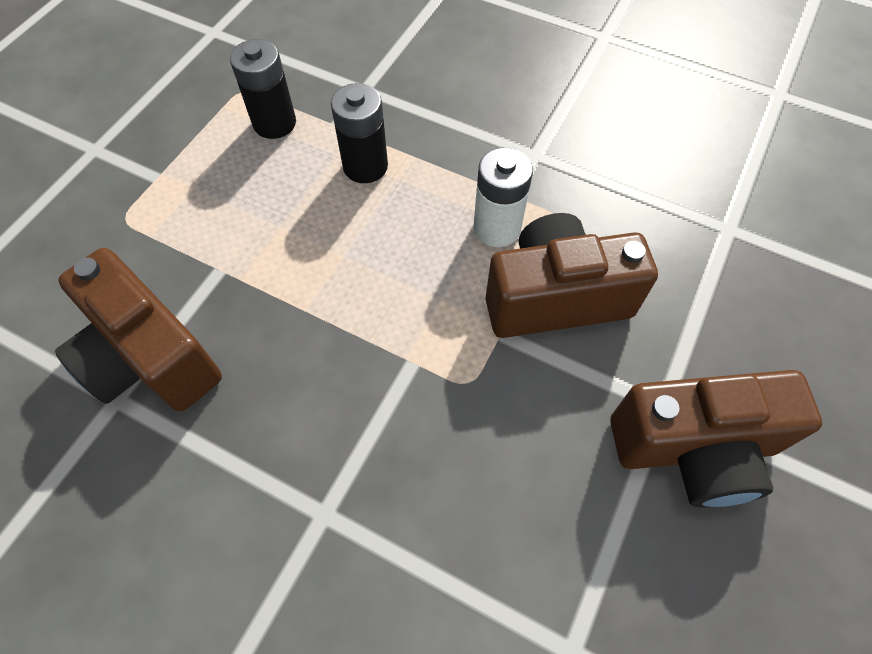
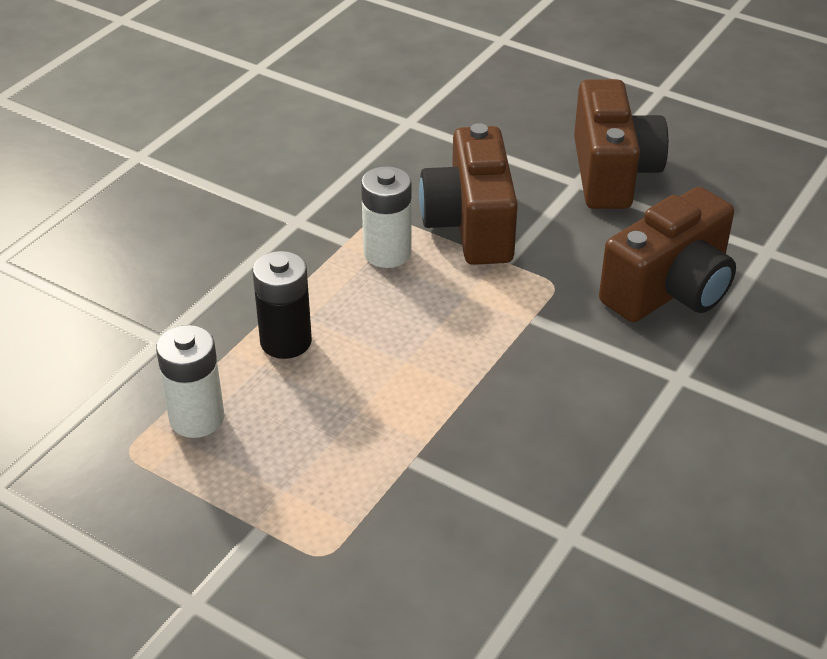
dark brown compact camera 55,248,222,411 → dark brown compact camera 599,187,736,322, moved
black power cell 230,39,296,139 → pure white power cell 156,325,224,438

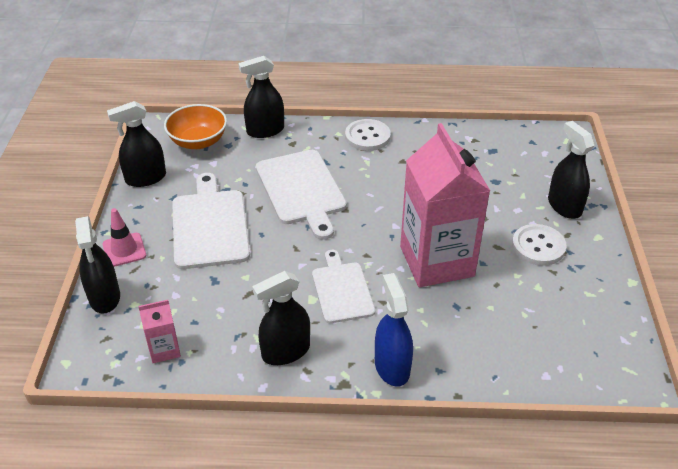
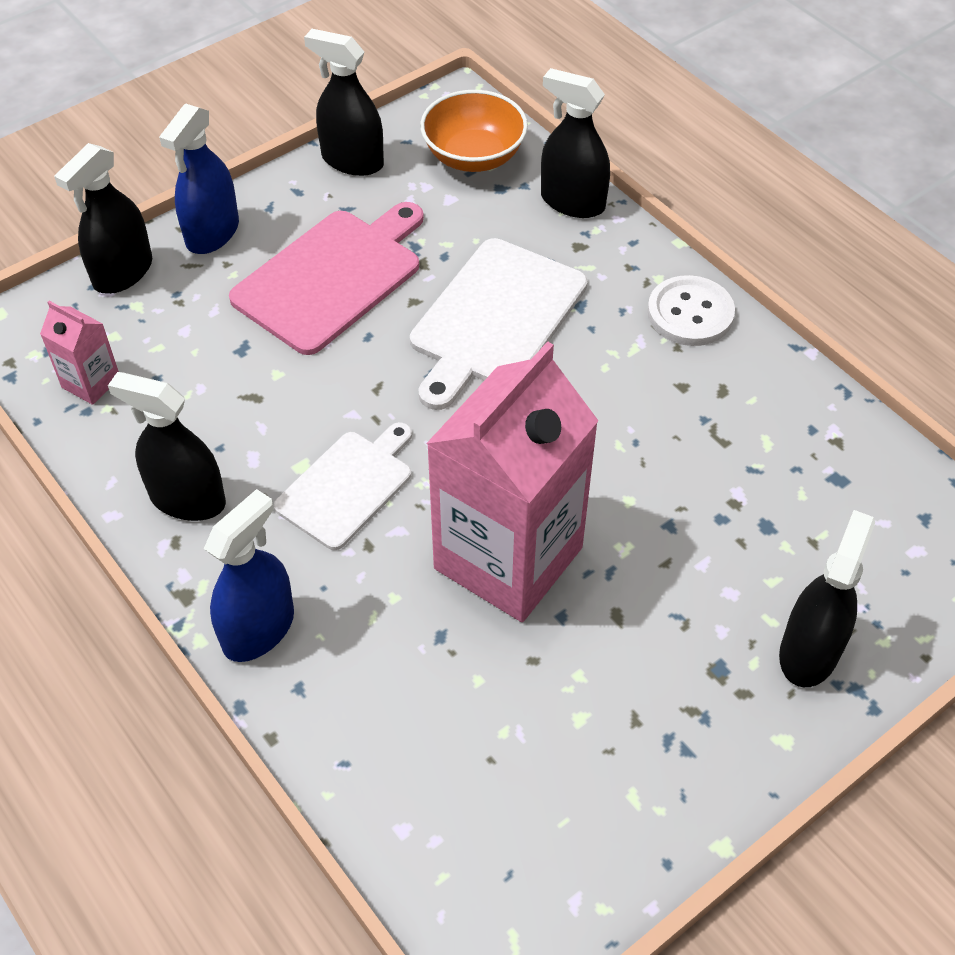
pure white sewing button 512,224,566,266 → -
rosy road cone 103,208,146,267 → blue spray bottle 159,103,239,254
pure white chopping board 172,173,250,269 → rosy chopping board 229,202,424,355

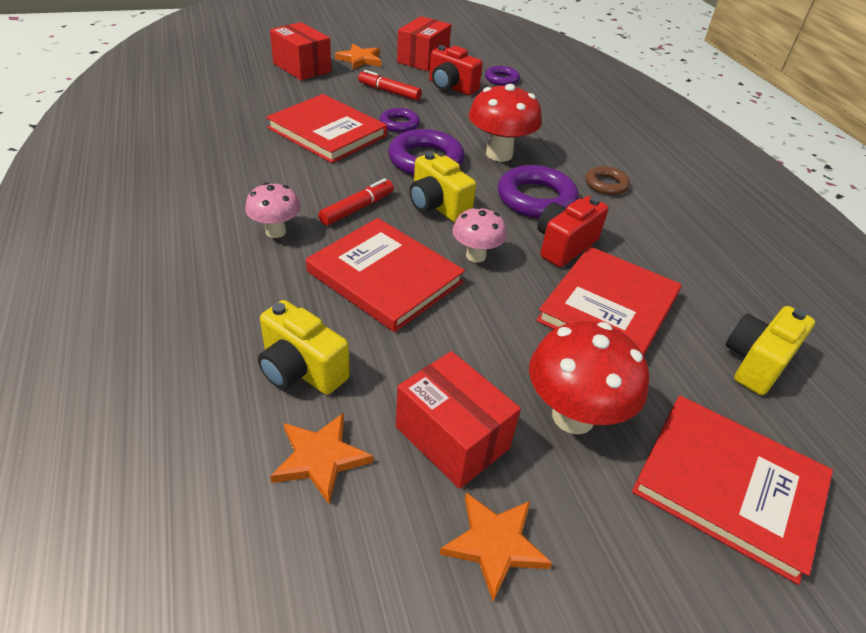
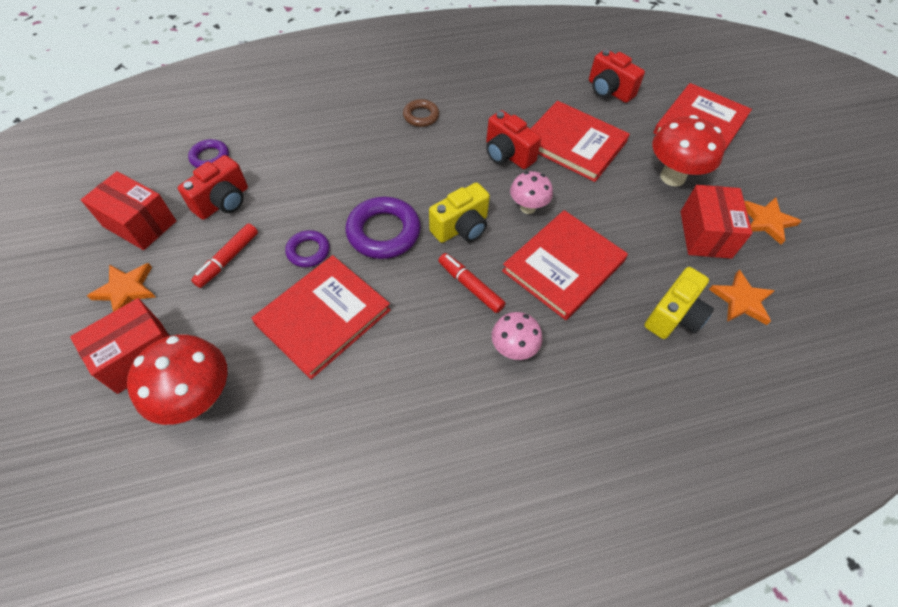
royal purple ring 498,165,579,219 → -
red toadstool 469,84,542,162 → red toadstool 127,334,228,425, moved
yellow compact camera 725,306,815,395 → red compact camera 589,49,645,103
red box 396,351,521,489 → red box 681,185,752,259, 45 degrees counterclockwise

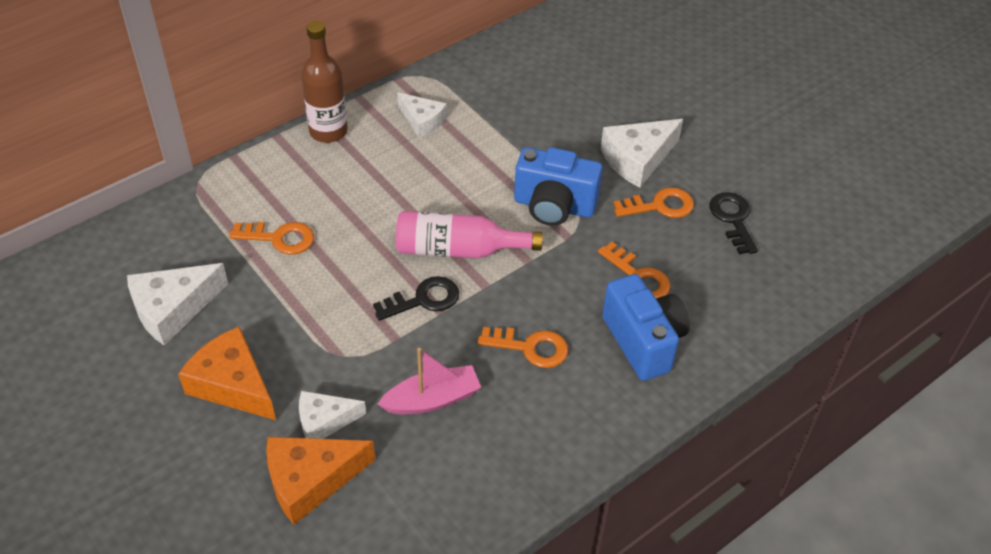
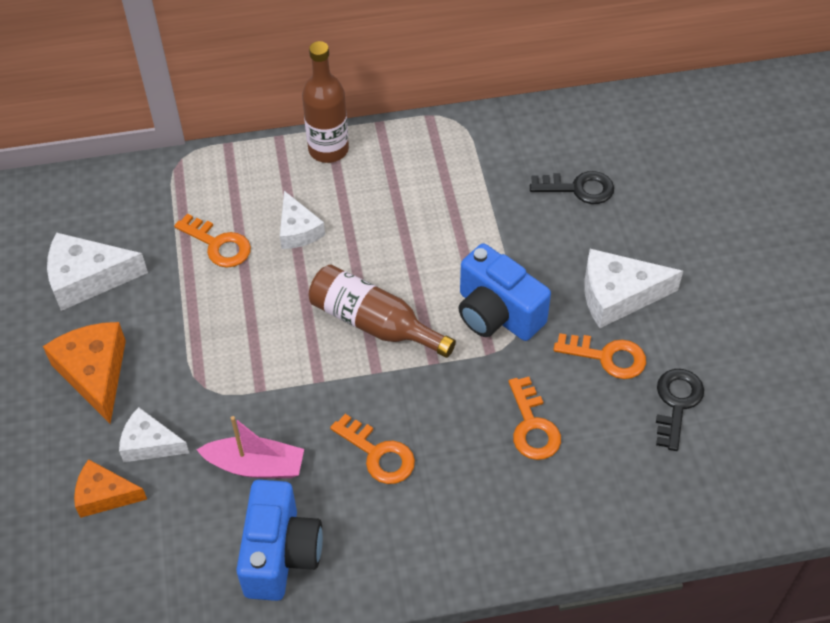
black door key 373,276,459,321 → black door key 530,171,614,204, moved
pure white cheese 397,92,447,138 → pure white cheese 280,191,325,249, moved
blue compact camera 602,274,690,381 → blue compact camera 236,480,323,601, moved
rosy flask 396,211,543,258 → dark brown flask 309,264,456,358
orange cheese 266,437,375,525 → orange cheese 74,459,147,518, x0.65

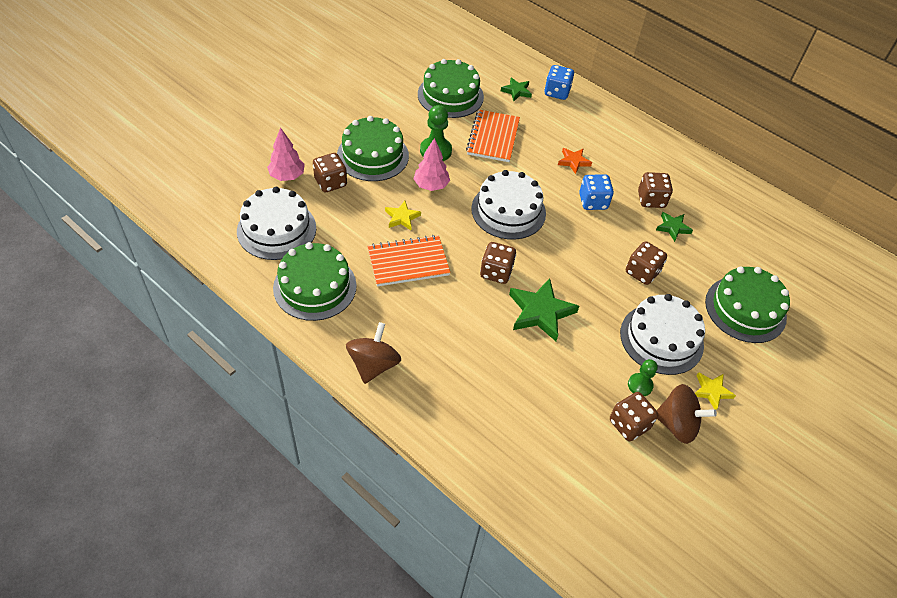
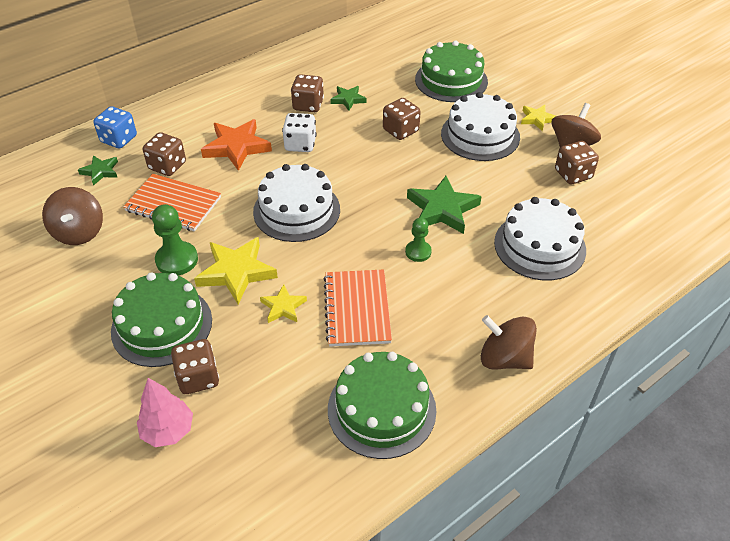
pure white cake 237,187,316,260 → pure white cake 494,197,586,280, moved
dark brown game die 480,242,516,284 → dark brown game die 143,132,186,176, moved
leaf-green game pawn 628,359,658,396 → leaf-green game pawn 405,218,432,262, moved
rosy toy tree 413,138,450,191 → yellow star shape 194,237,278,304
leaf-green cake 418,59,484,118 → dark brown toy top 42,187,103,245
blue game die 579,174,614,210 → pure white game die 282,113,316,152
orange star shape 558,148,592,174 → orange star shape 201,119,272,171, x1.79

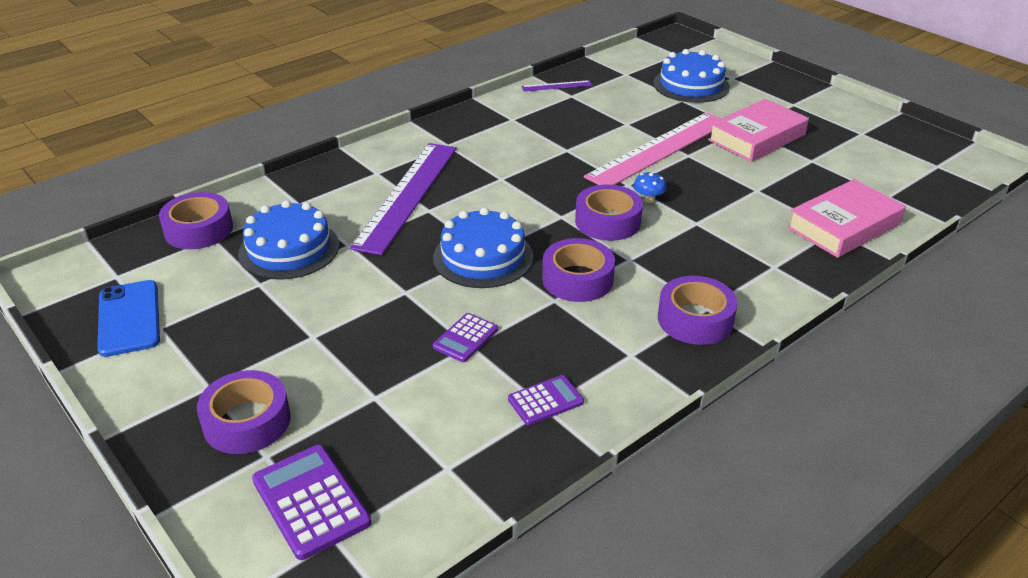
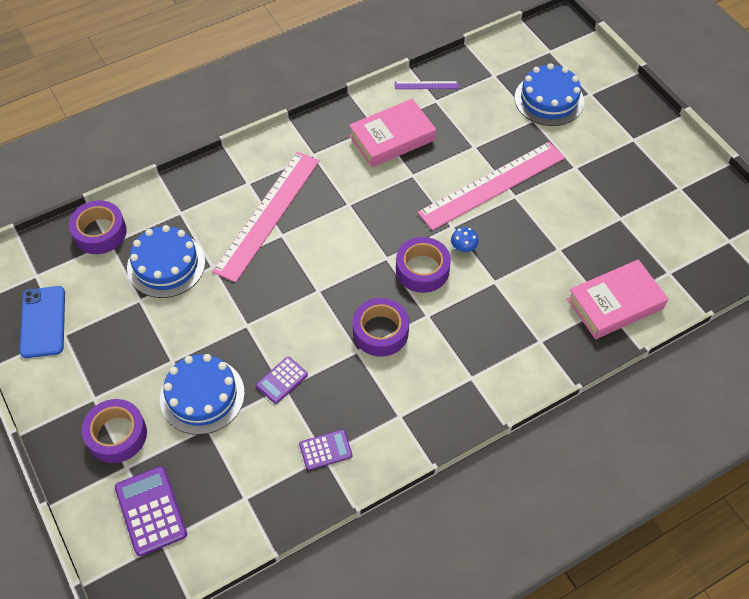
royal purple sticky tape 658,276,738,345 → -
blue cake 433,207,533,288 → blue cake 160,354,245,435, moved
rosy hardcover 708,99,809,162 → rosy hardcover 349,99,436,167, moved
royal purple measuring stick 350,143,457,255 → rosy measuring stick 212,152,320,283

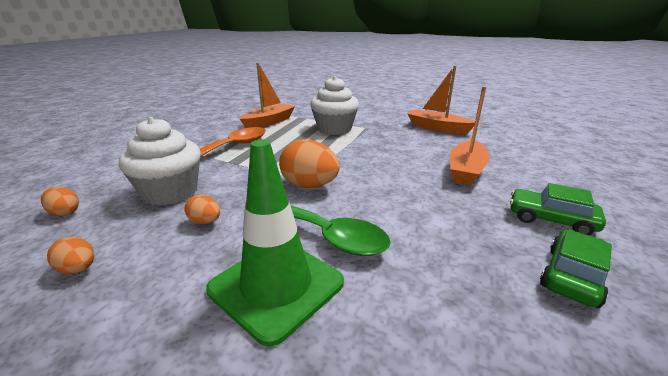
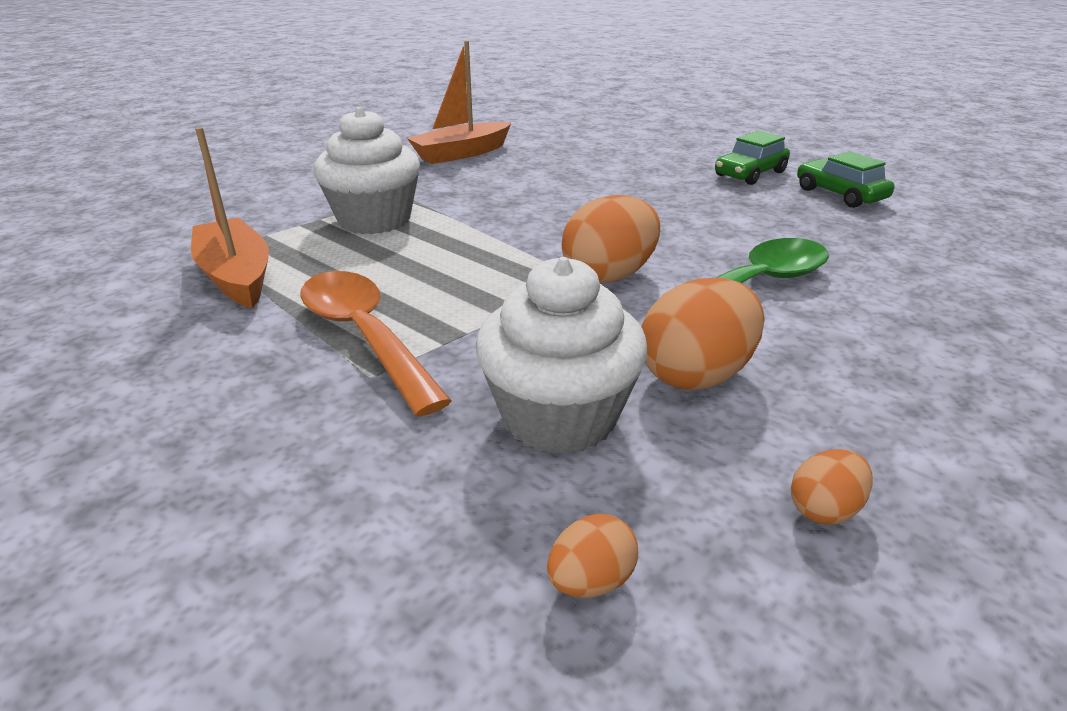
leaf-green road cone 206,140,344,347 → -
orange boat 450,86,490,186 → -
orange toy egg 185,195,220,224 → orange toy egg 641,278,765,390, x1.96

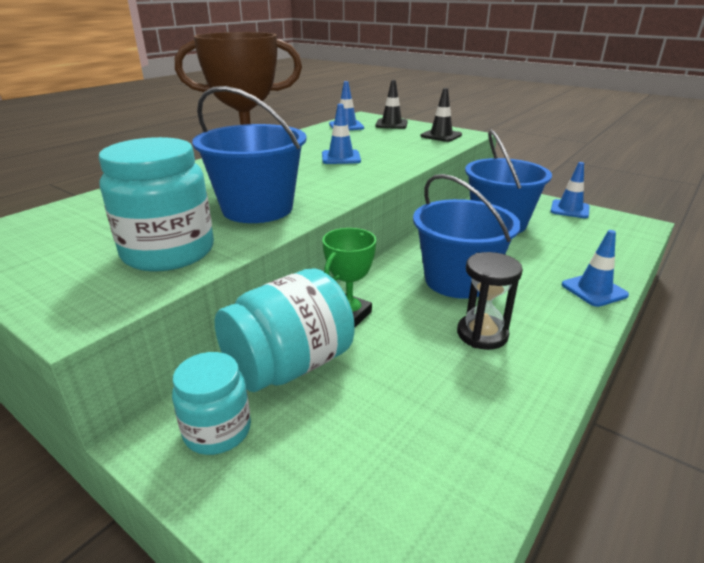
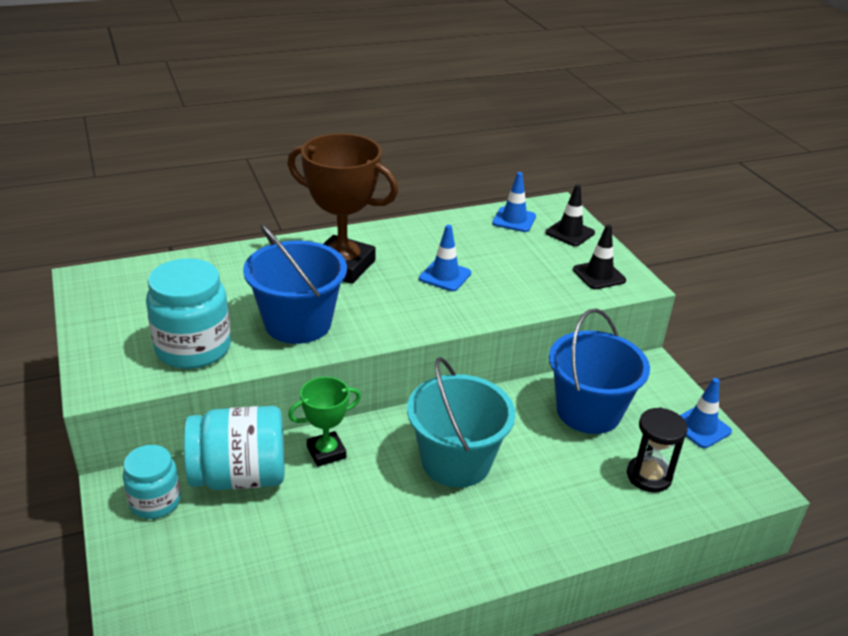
blue road cone 561,230,629,307 → -
black hourglass 457,252,523,350 → black hourglass 627,407,688,492, moved
blue sand bucket 413,174,521,299 → turquoise sand bucket 407,357,516,488

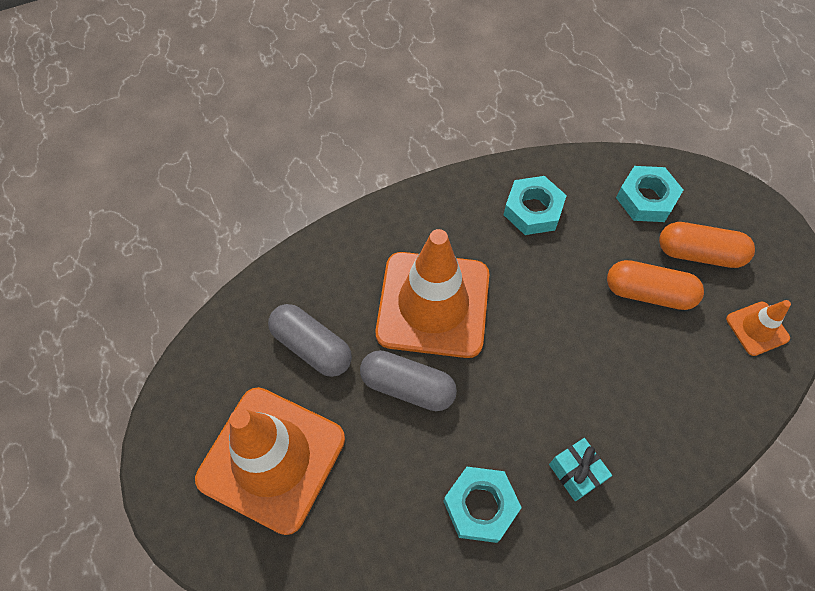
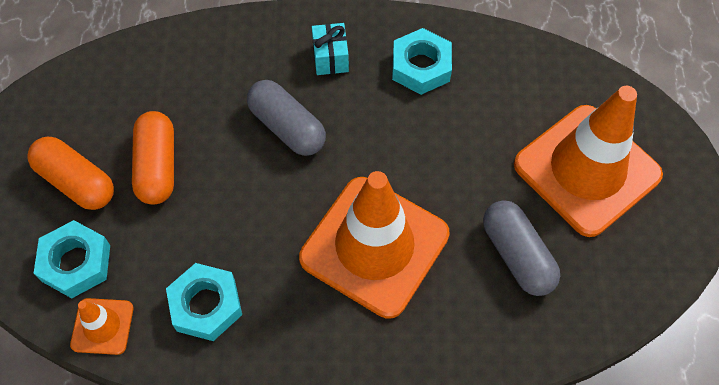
gray pill 360,350,457,411 → gray pill 247,80,326,156, moved
orange road cone 726,300,791,356 → orange road cone 70,298,133,355, moved
orange pill 607,260,704,310 → orange pill 132,111,174,205, 45 degrees clockwise

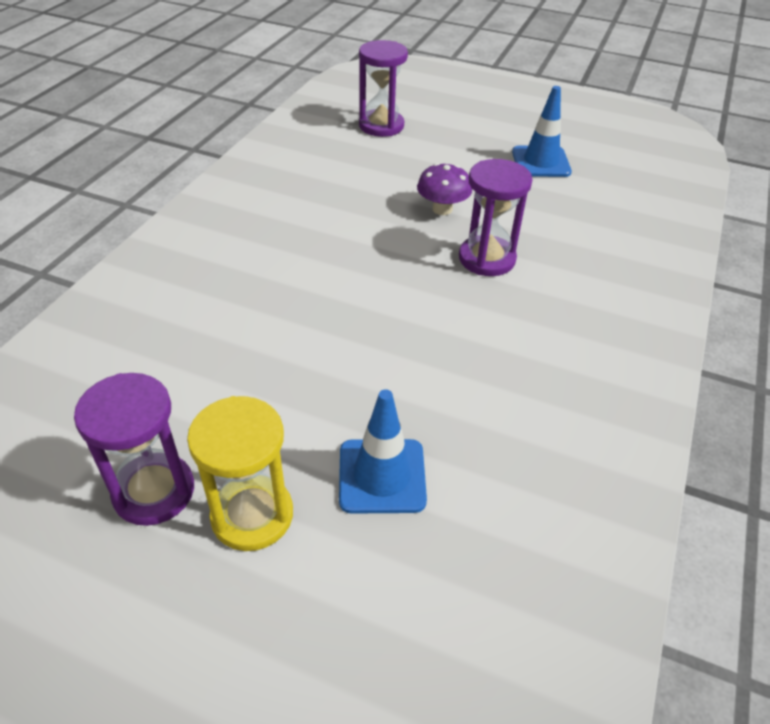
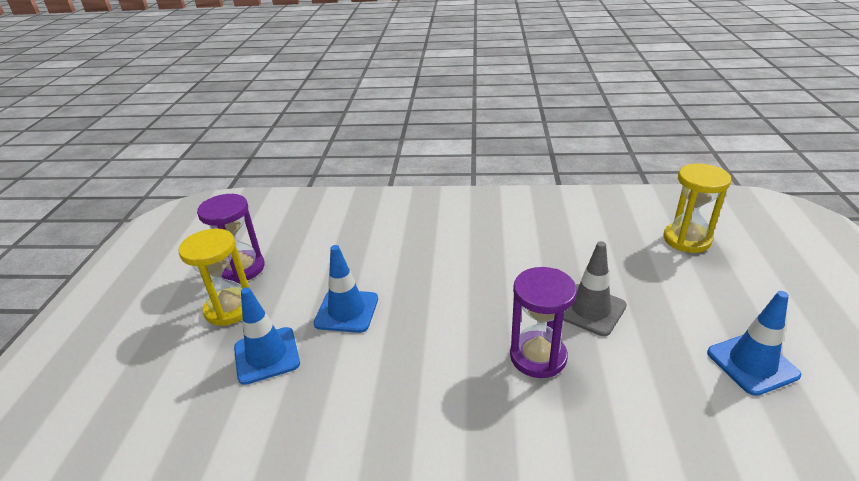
- → blue road cone 314,245,378,333
royal purple toadstool 417,163,472,215 → gray road cone 563,241,627,336
royal purple hourglass 359,40,408,137 → yellow hourglass 663,164,731,253

